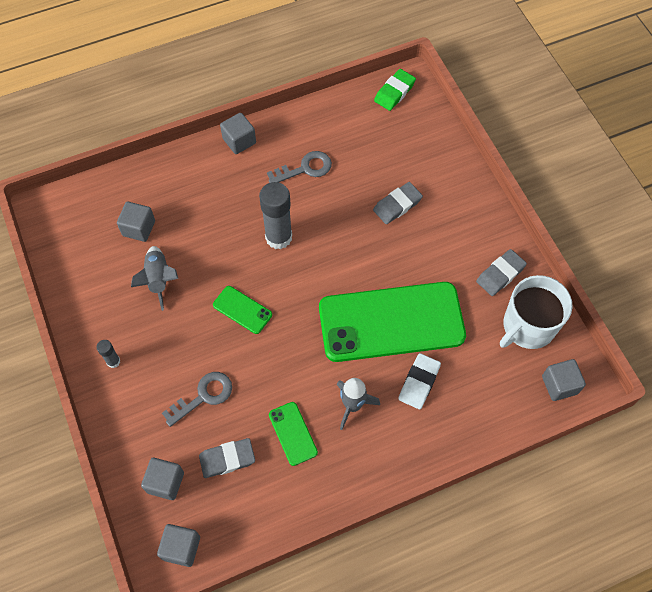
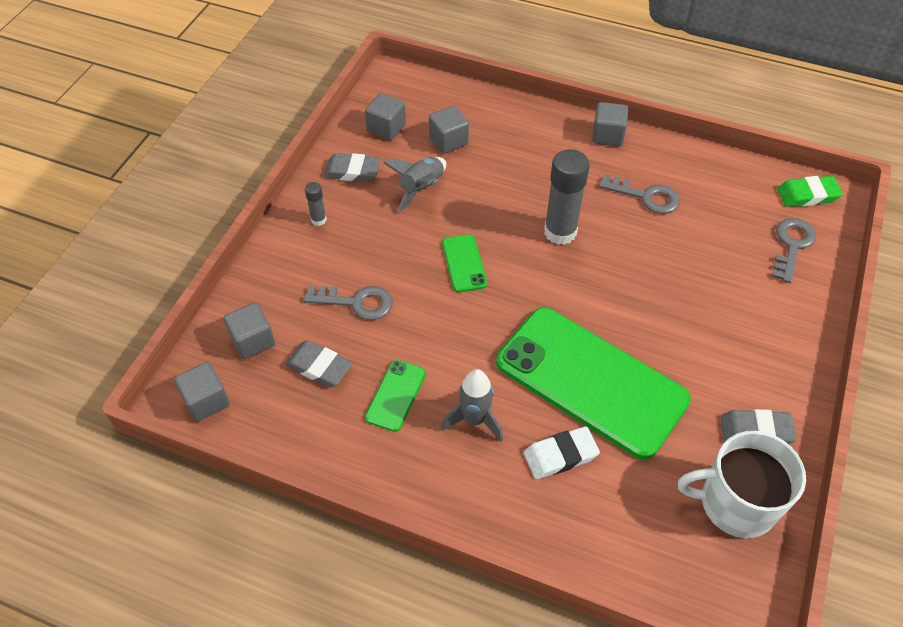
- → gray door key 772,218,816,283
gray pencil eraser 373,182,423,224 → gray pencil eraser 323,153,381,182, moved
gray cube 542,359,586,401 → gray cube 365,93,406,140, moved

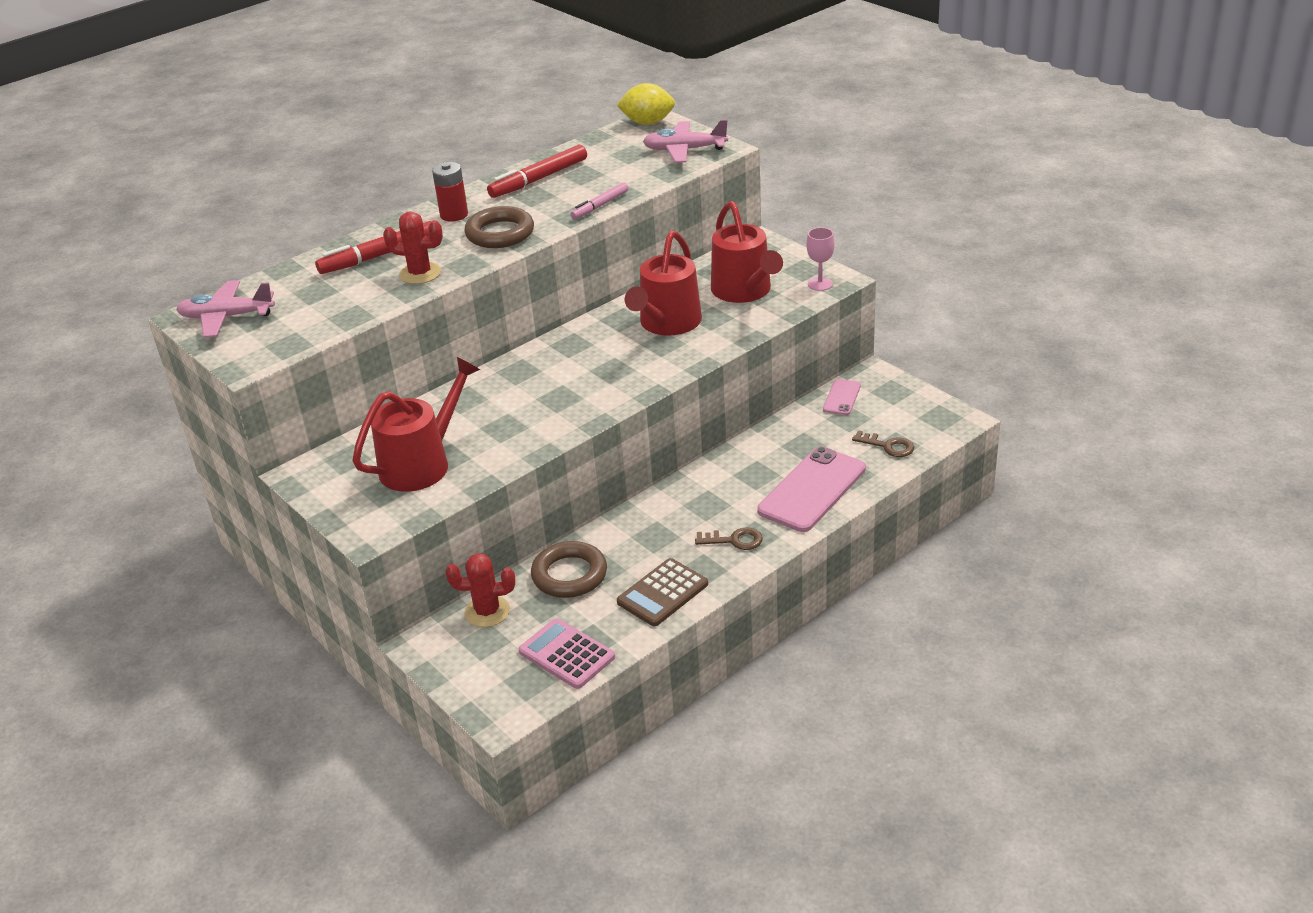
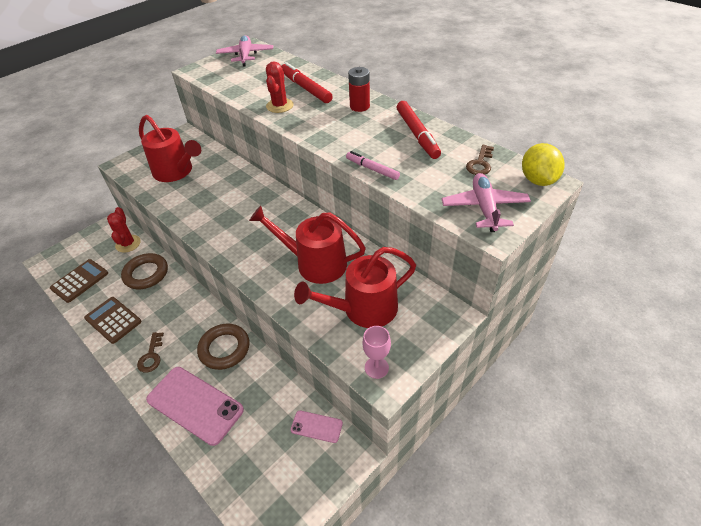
dark brown ring 465,206,534,248 → dark brown ring 197,324,249,370, moved
dark brown door key 852,430,914,457 → dark brown door key 466,145,494,175, moved
rosy pocket calculator 519,618,615,689 → dark brown pocket calculator 50,259,108,303
red marker 487,145,587,198 → red marker 396,101,441,159, 150 degrees counterclockwise

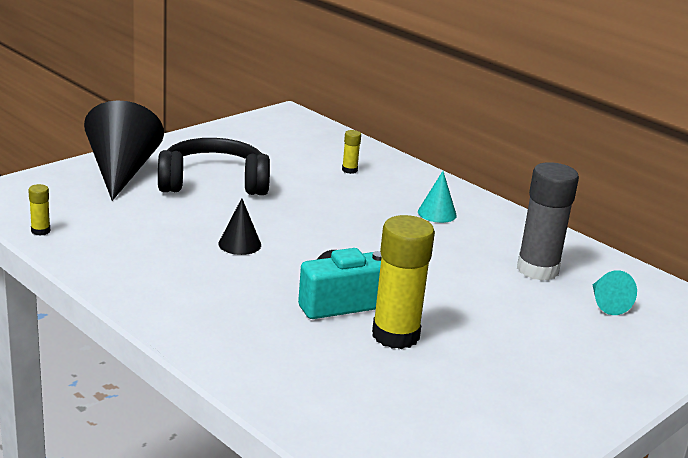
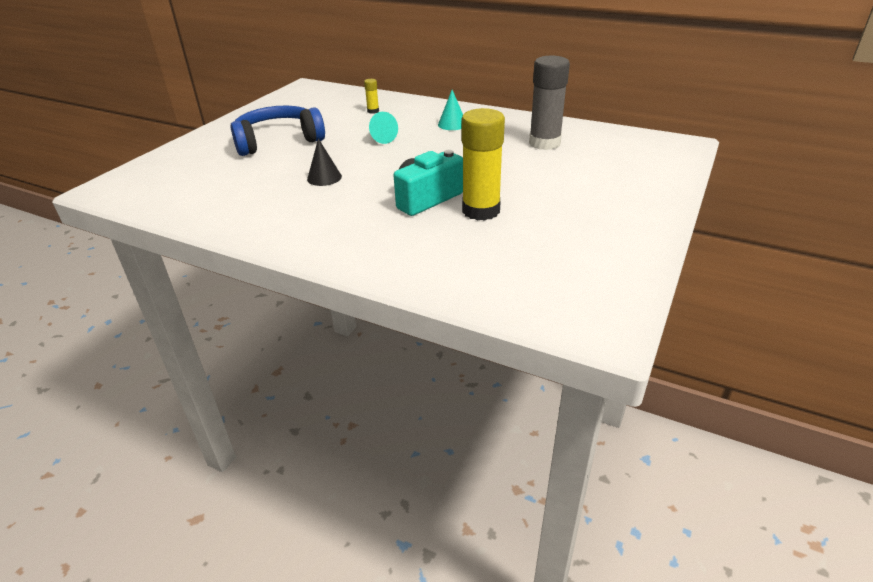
yellow glue stick 28,184,50,236 → -
black solid cone 84,100,164,201 → -
turquoise solid cone 593,270,637,315 → turquoise solid cone 369,112,398,144, moved
black headphones 158,138,270,195 → blue headphones 230,106,325,156

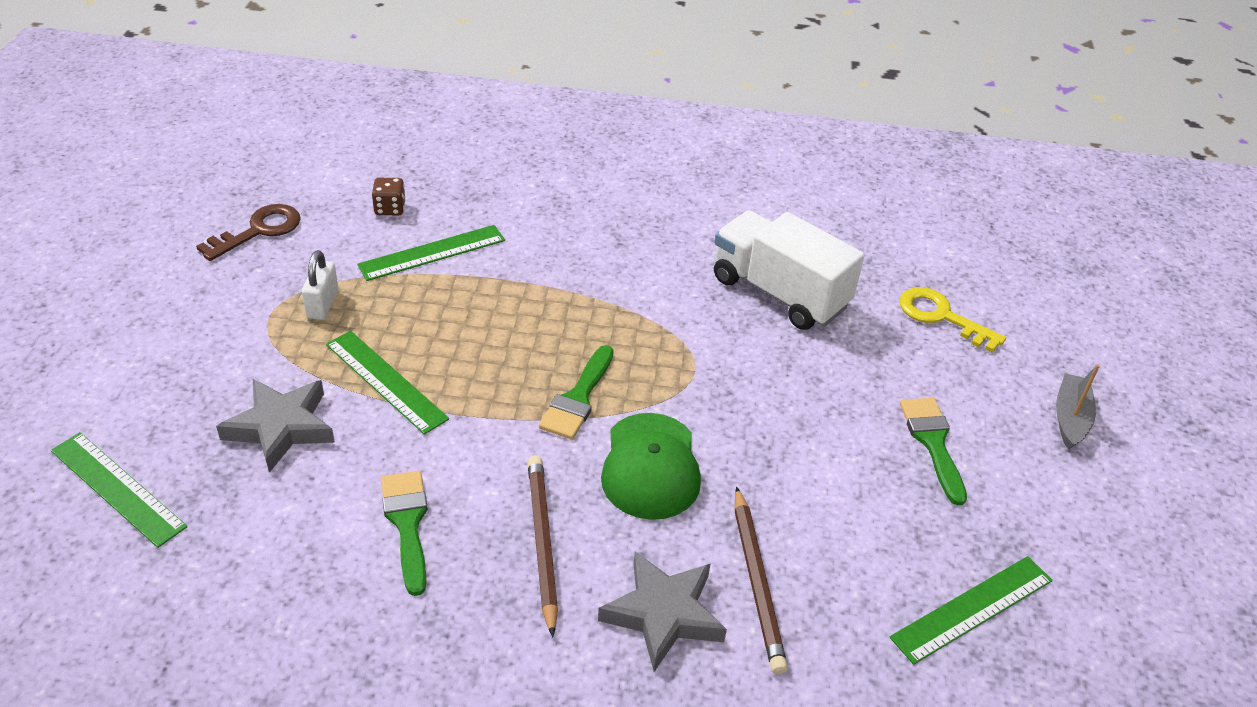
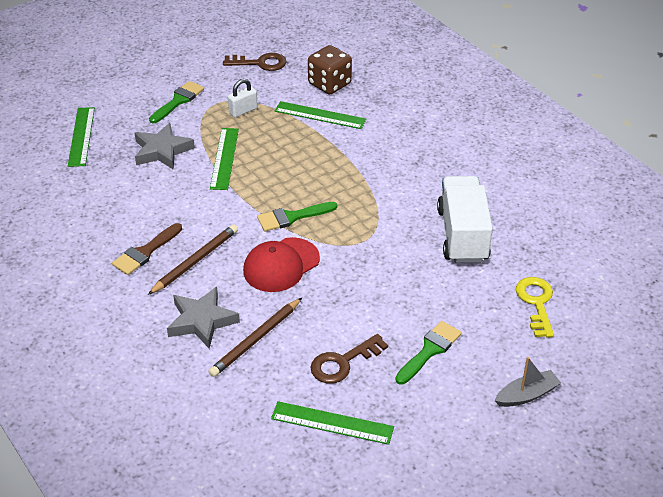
- → dark brown paintbrush 112,223,182,275
- → dark brown door key 310,334,388,384
leaf-green paintbrush 381,471,428,596 → leaf-green paintbrush 149,81,204,123, moved
leaf-green cap 601,413,701,520 → red cap 243,237,320,292
dark brown game die 372,178,406,215 → dark brown game die 308,45,352,95, x1.87

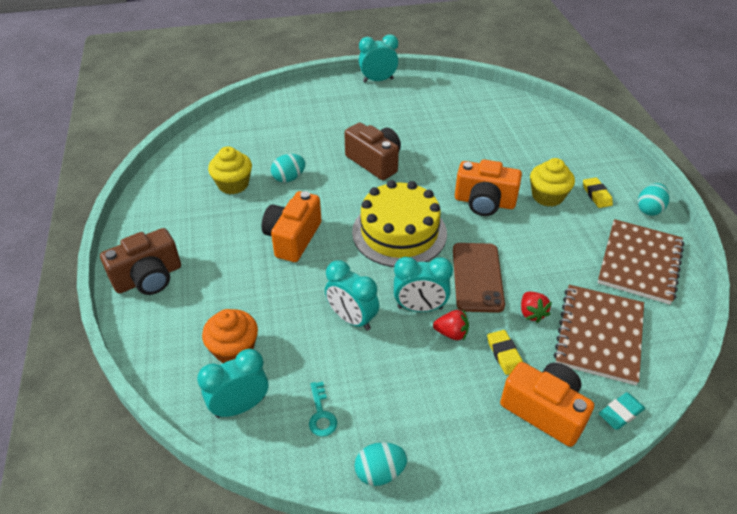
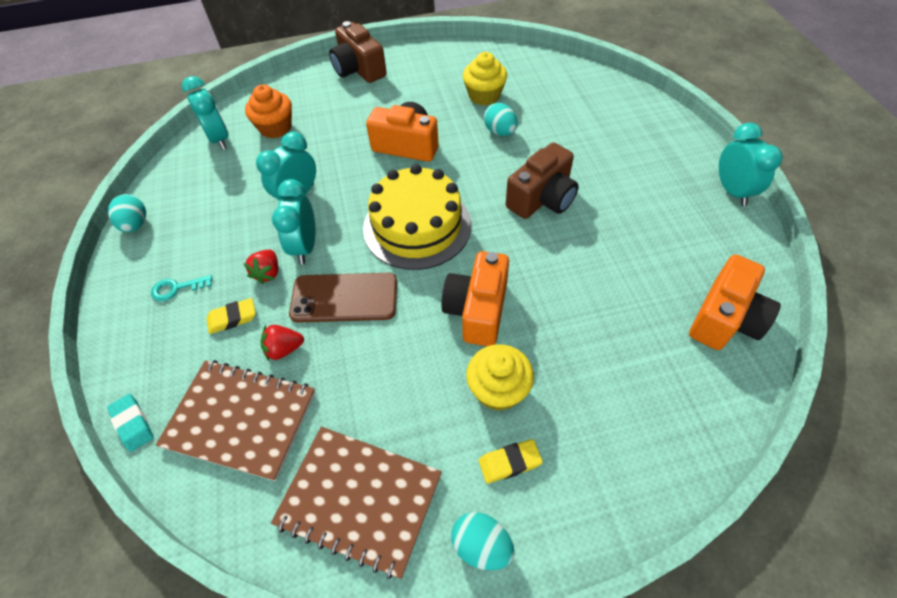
turquoise door key 309,382,337,437 → turquoise door key 151,275,213,301, moved
orange compact camera 500,362,594,447 → orange compact camera 689,254,781,350, moved

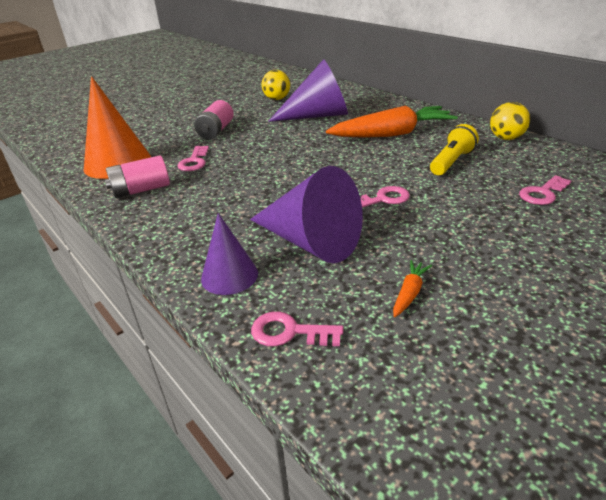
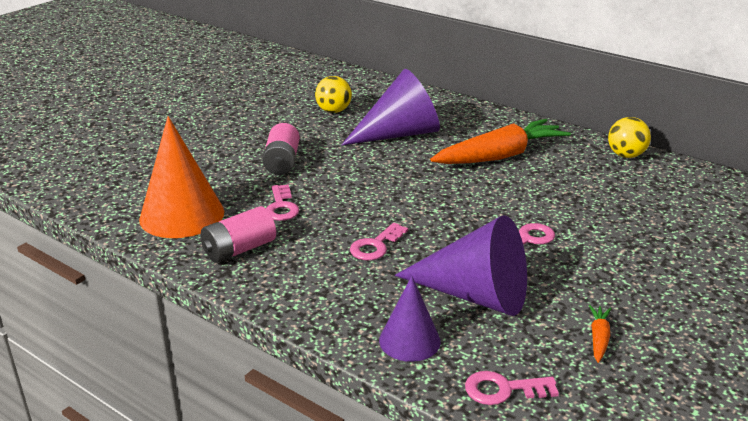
yellow torch 430,124,479,175 → -
rosy door key 519,175,571,205 → rosy door key 350,223,408,260, moved

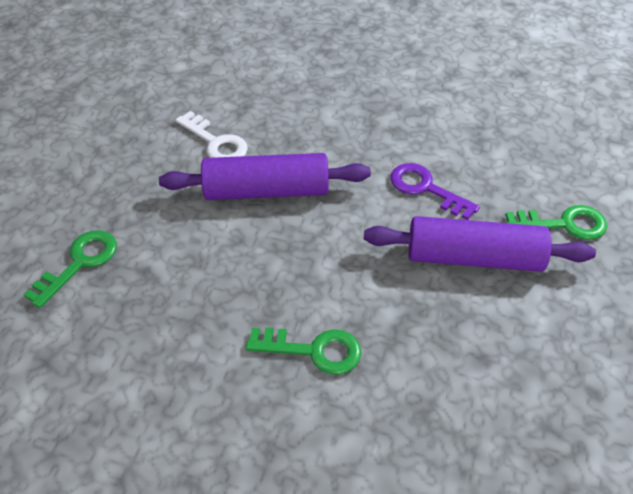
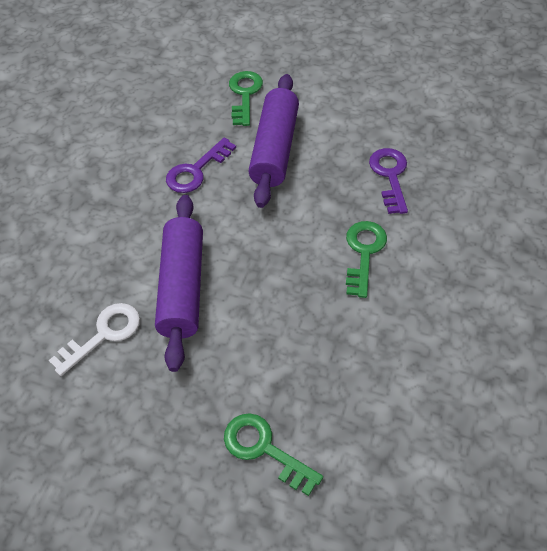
- → royal purple door key 369,148,408,214

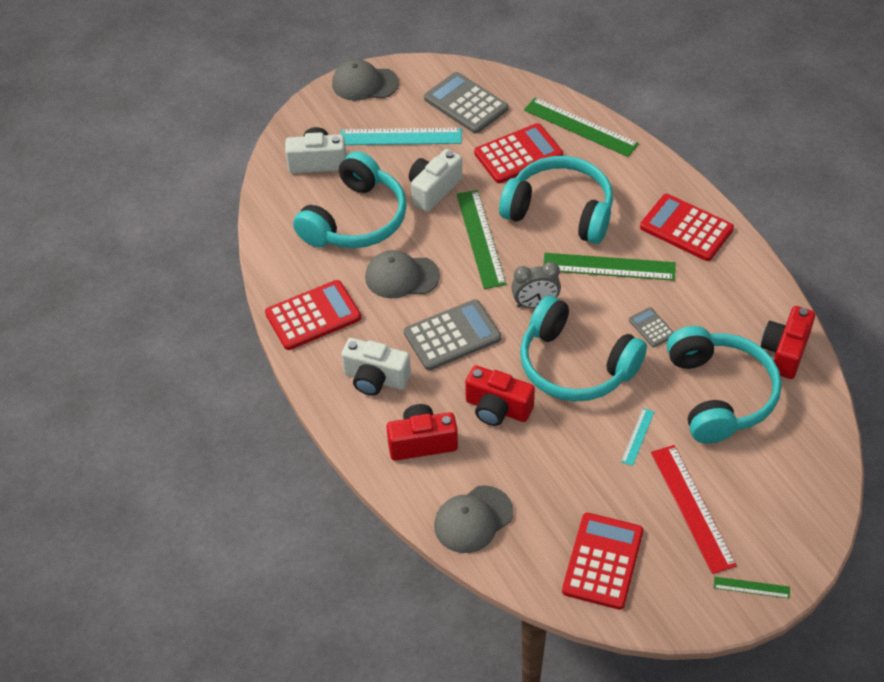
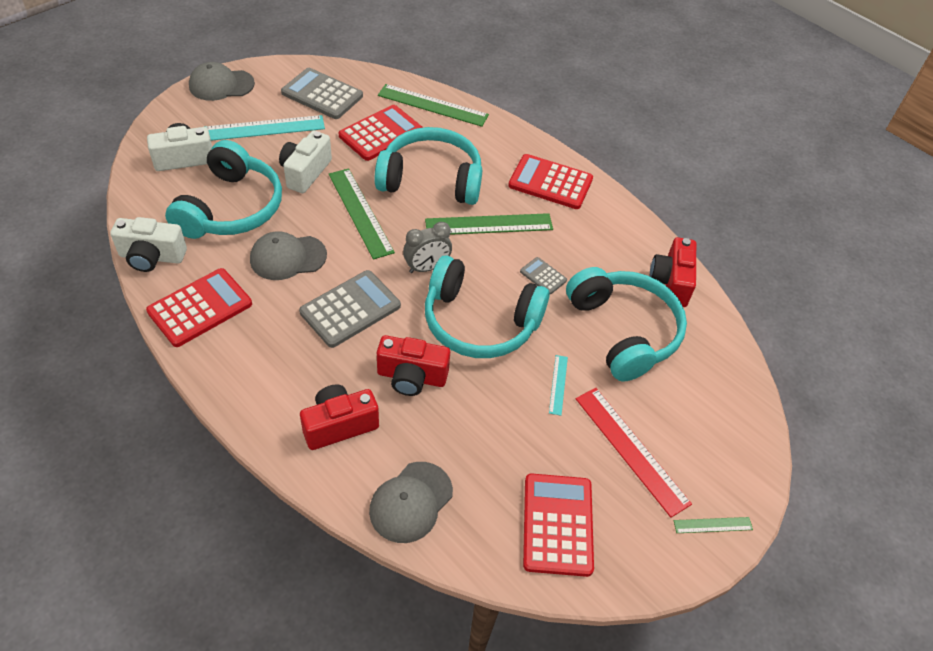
pure white compact camera 341,338,411,396 → pure white compact camera 110,217,187,272, moved

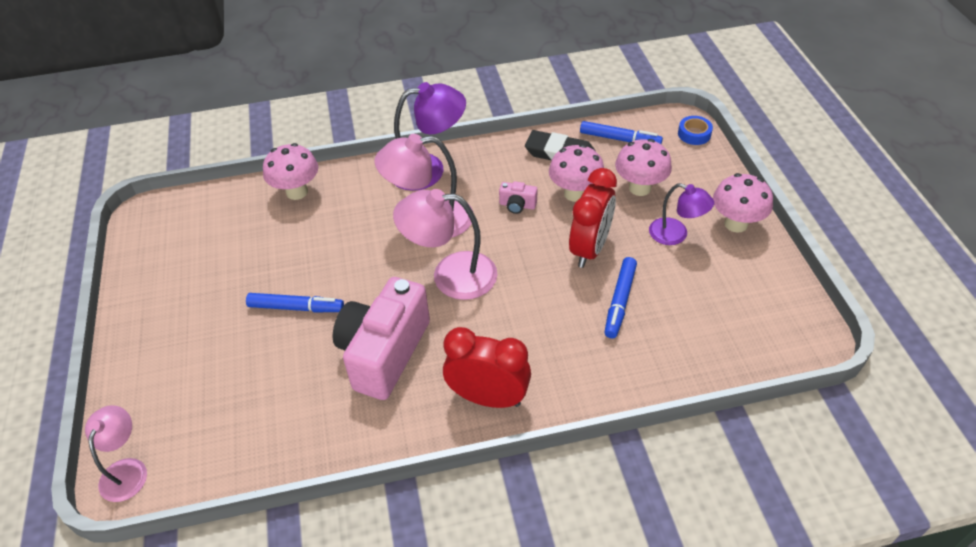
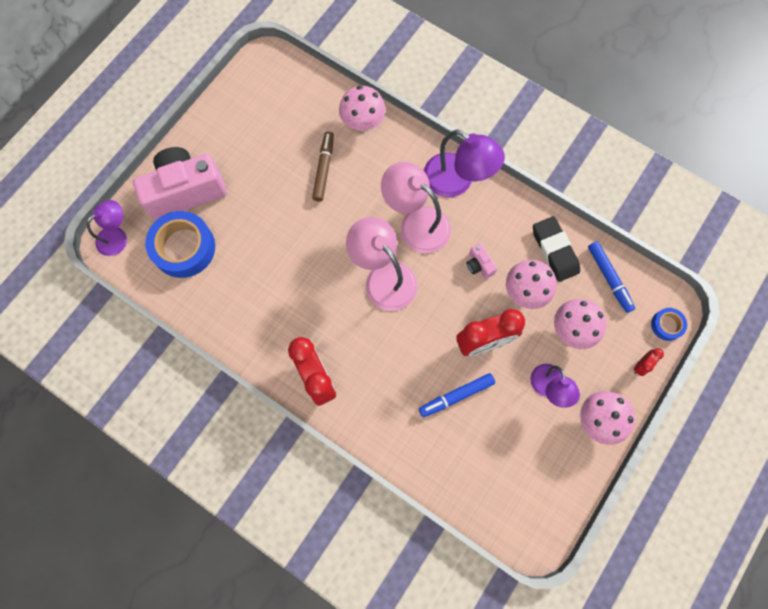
blue marker 246,293,344,312 → -
- → blue sticky tape 145,211,215,278
- → dark brown marker 312,131,334,201
- → red clock 634,348,664,376
rosy compact camera 333,277,430,400 → rosy compact camera 133,147,227,220, moved
rosy lamp 85,405,147,502 → royal purple lamp 86,200,127,256

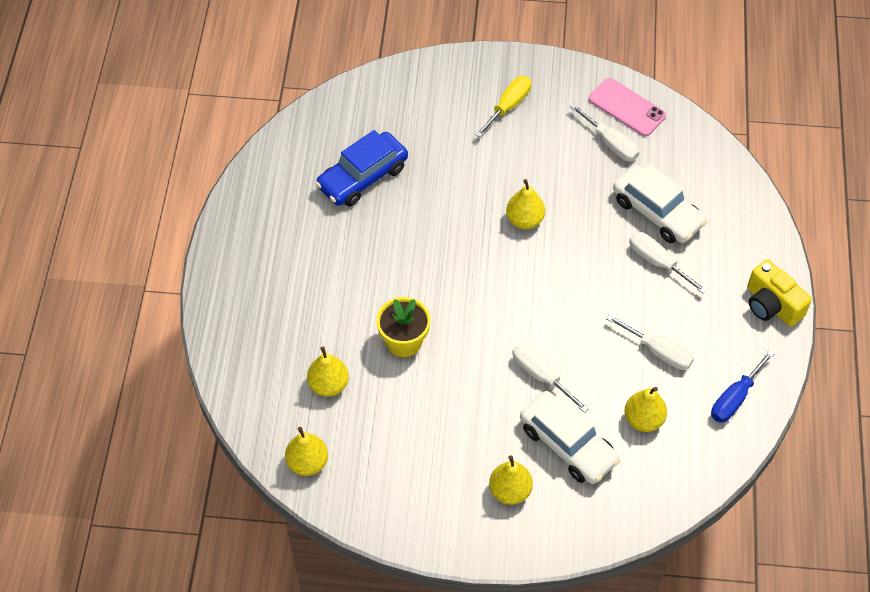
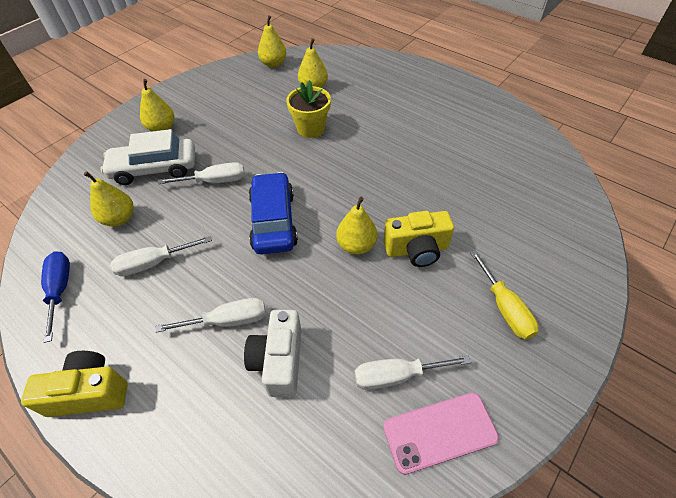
- → yellow compact camera 383,211,454,267
blue toy car 315,130,408,207 → blue toy car 249,172,298,255, moved
pure white toy car 613,164,707,243 → pure white compact camera 244,310,302,397

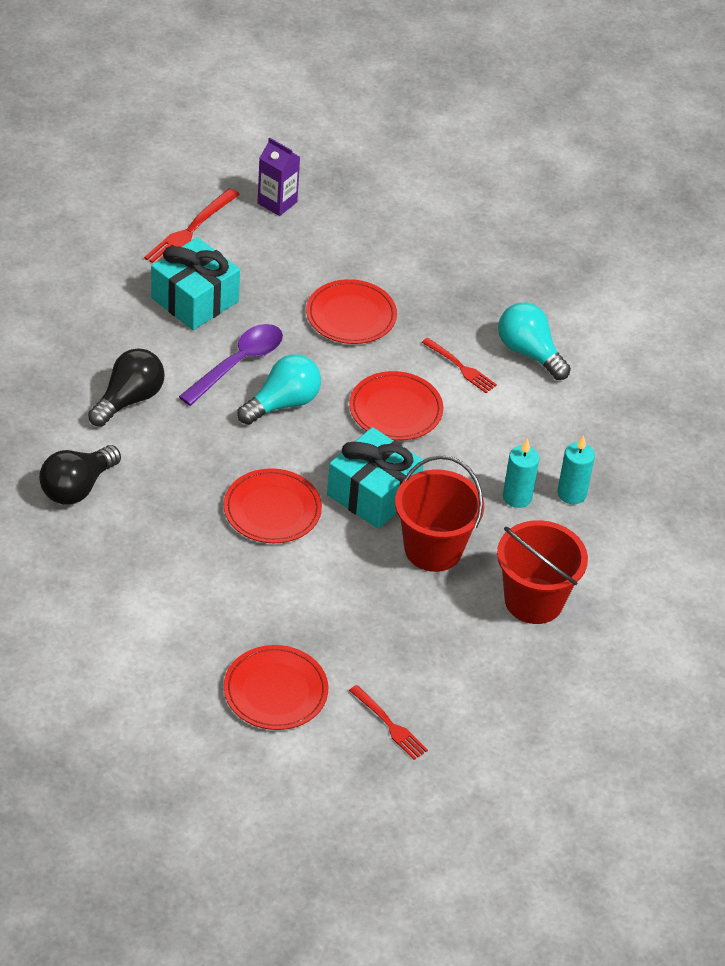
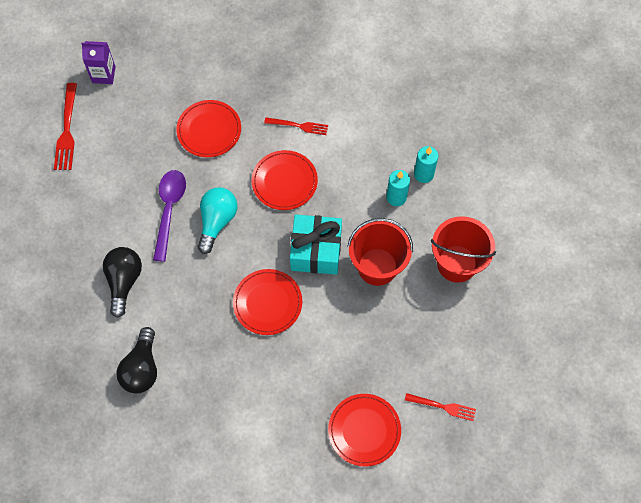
turquoise present 151,237,240,330 → -
turquoise bulb 498,302,571,380 → -

